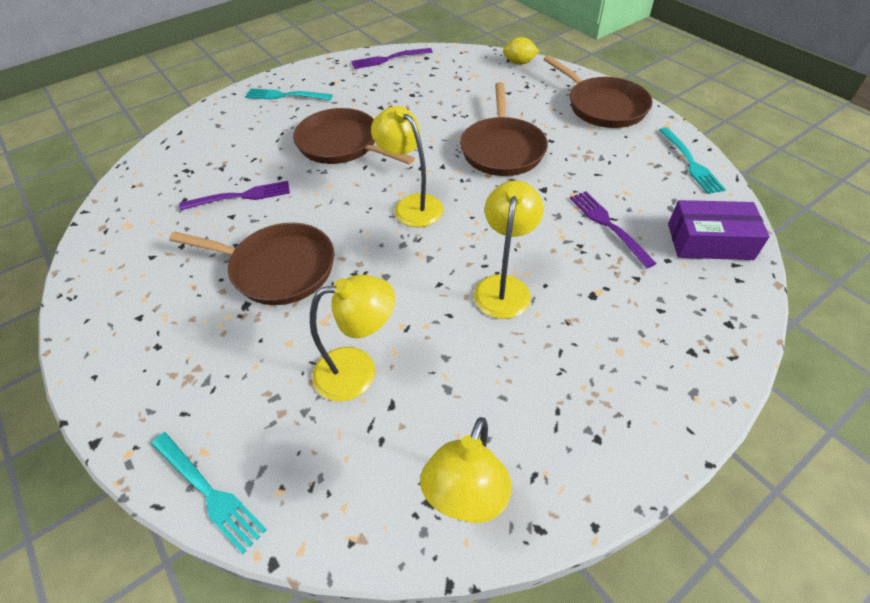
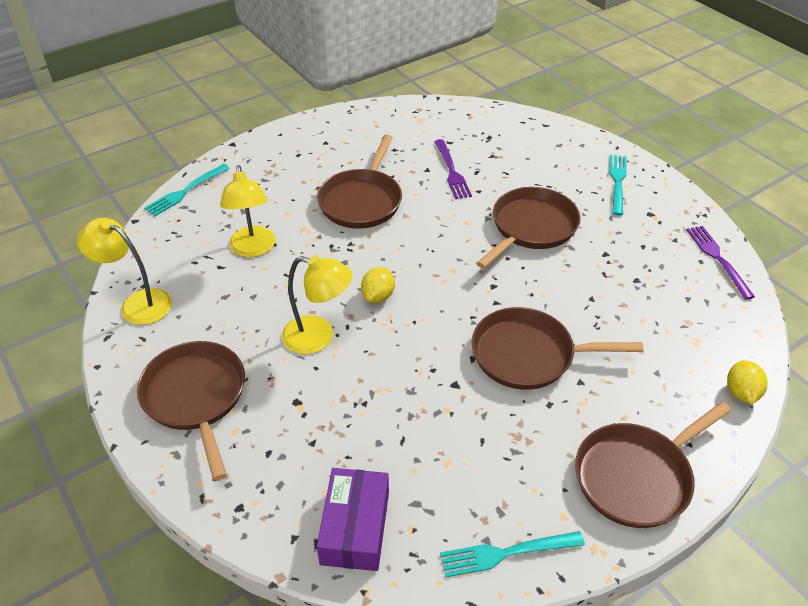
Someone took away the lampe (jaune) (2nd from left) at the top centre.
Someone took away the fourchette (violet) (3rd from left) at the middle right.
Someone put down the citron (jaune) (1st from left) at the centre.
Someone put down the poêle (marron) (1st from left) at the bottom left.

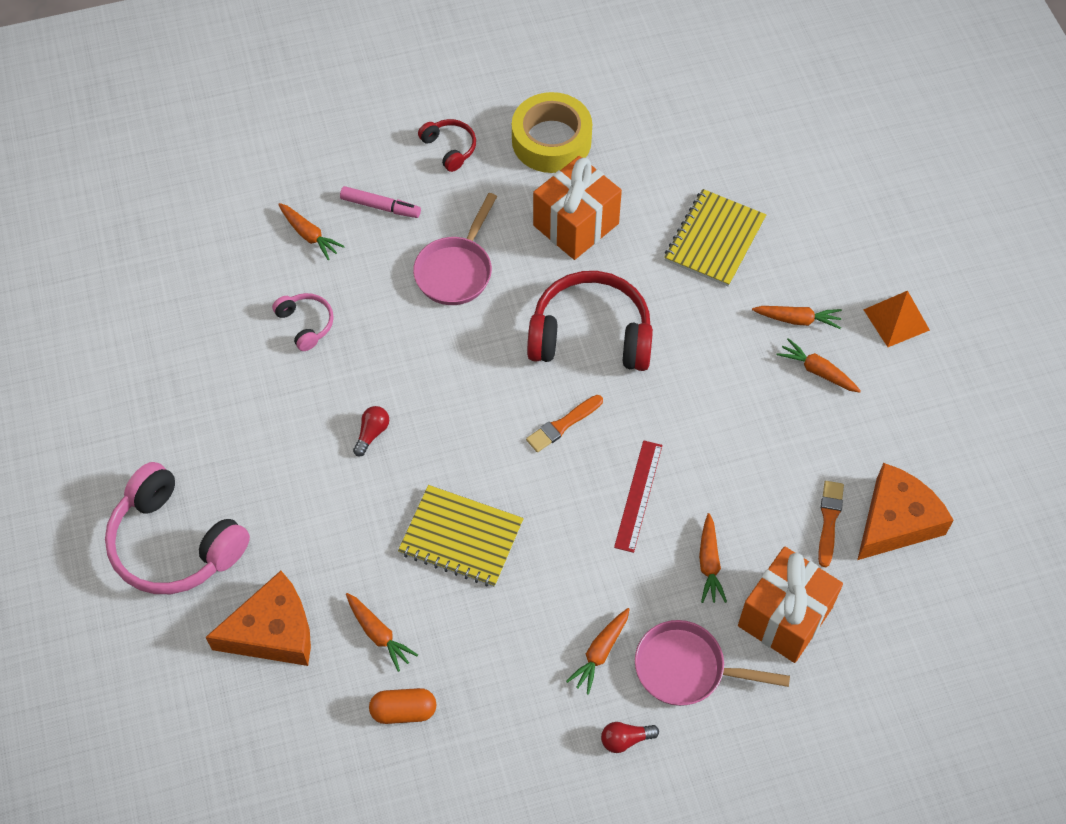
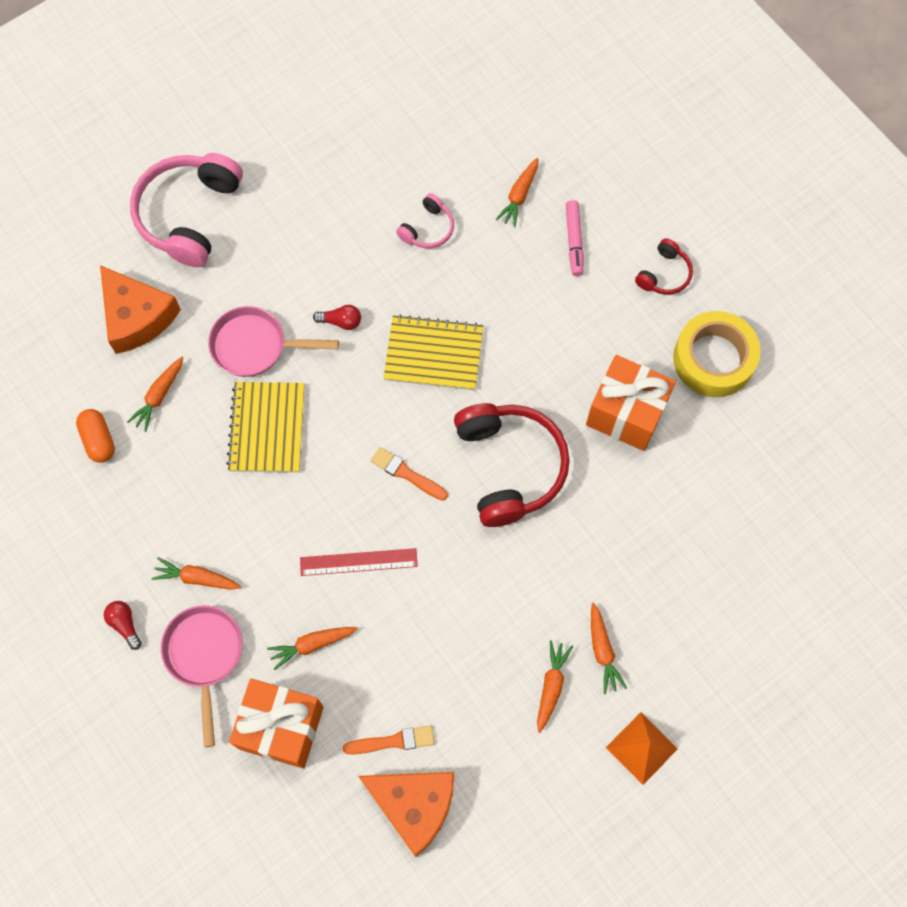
Someone carried the carnet (jaune) (2nd from left) from the top right to the centre.
Someone carried the poêle (rose) (1st from left in the first image) from the top centre to the middle left.

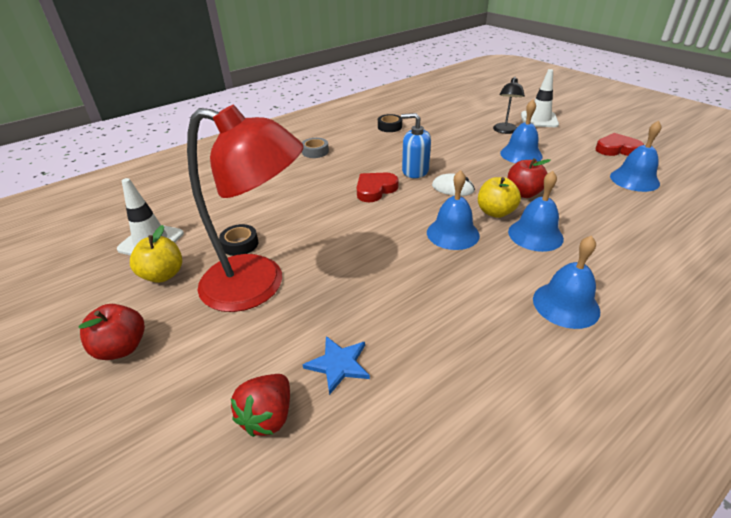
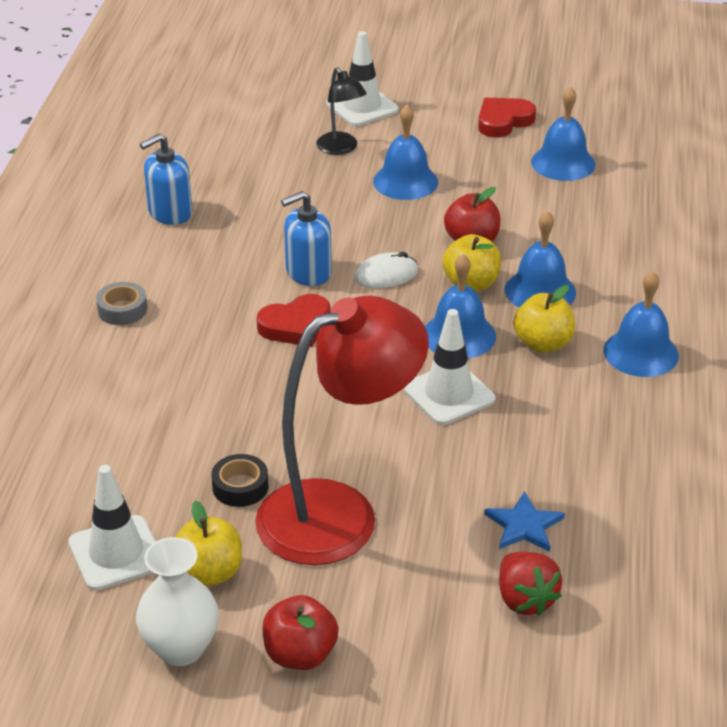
Someone swapped the ruban adhésif (noir) (2nd from left) at the top centre for the distributeur de savon (bleu) (1st from left) at the top left.
Someone rotated the cœur (rouge) (1st from left) at the centre by 120 degrees counterclockwise.
Someone put down the pomme (jaune) (3rd from left) at the middle right.
Someone put down the cône de chantier (blanc) (3rd from left) at the centre.
Someone put down the vase (blanc) at the bottom left.

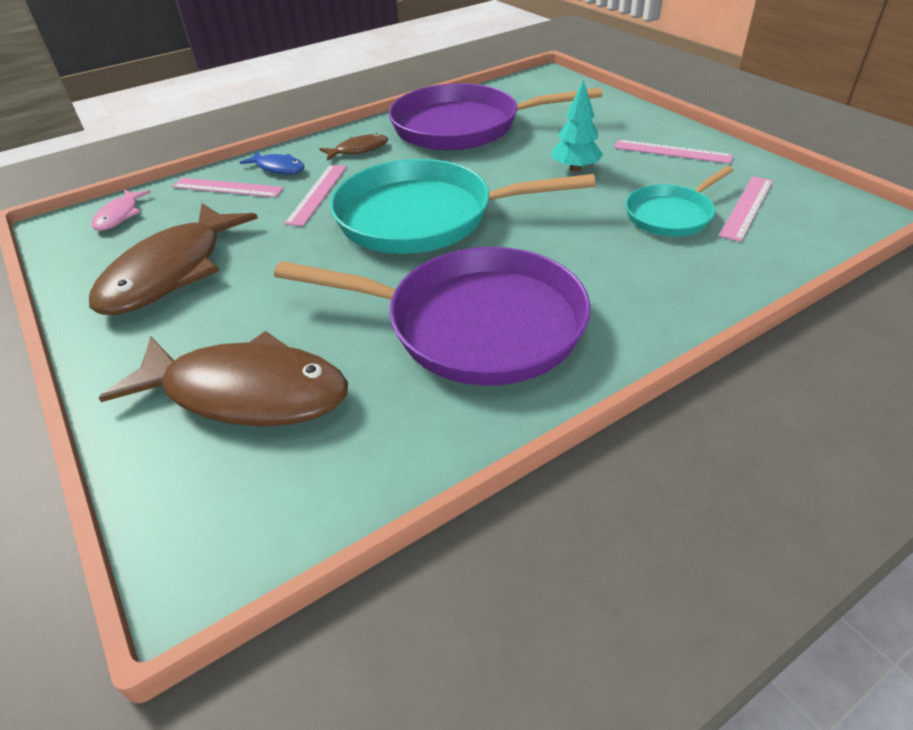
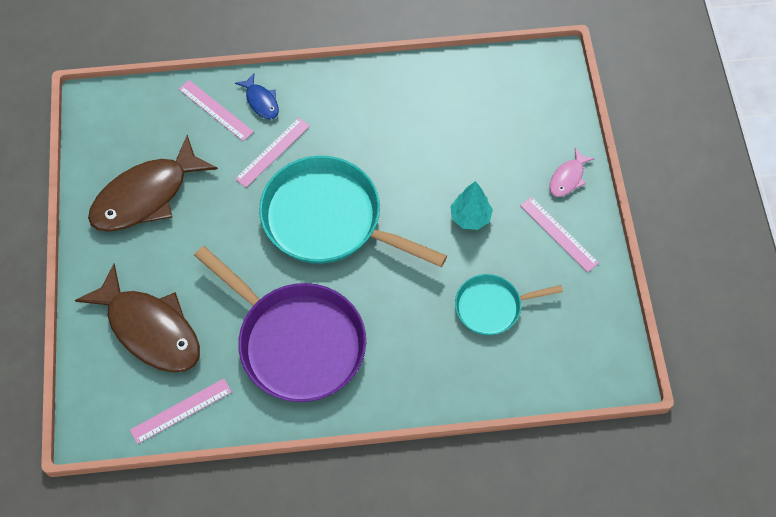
Someone took away the poêle (violet) (2nd from left) at the top centre.
Someone took away the poisson (marron) (3rd from left) at the top centre.
Someone carried the règle (rose) (4th from left in the first image) from the top right to the bottom left.
Someone carried the poisson (rose) from the top left to the top right.

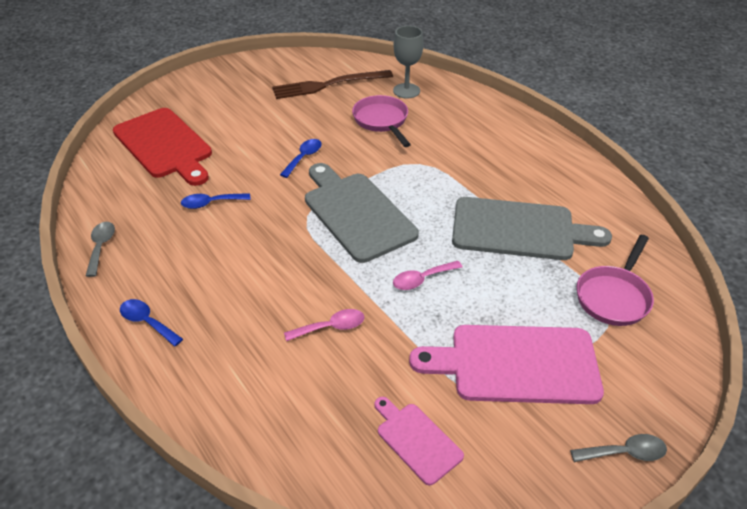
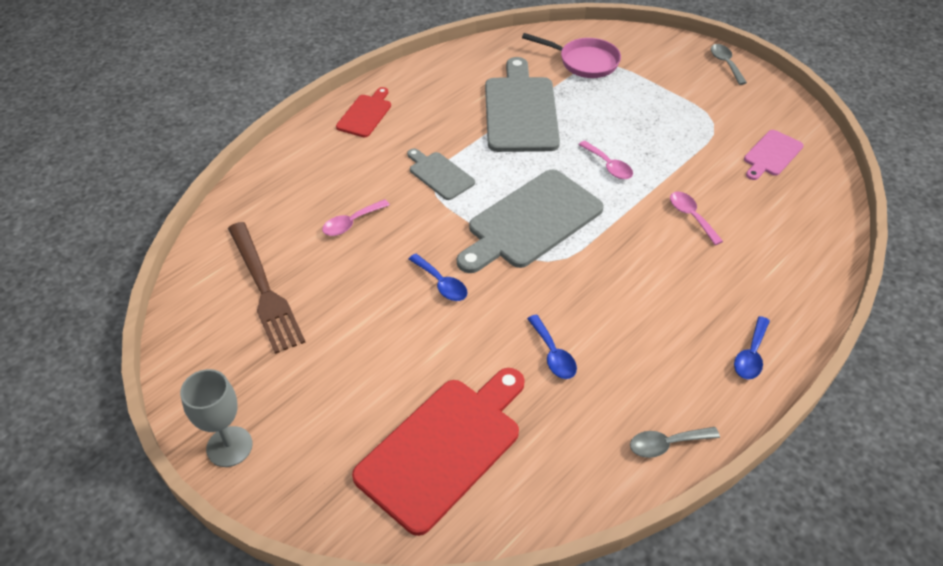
Someone carried the verre à pied (gris) from the top centre to the bottom left.
Someone swapped the poêle (rose) (1st from left) at the top centre for the cuillère (rose) (1st from left) at the centre.
Someone rotated the cuillère (bleu) (3rd from left in the first image) at the top centre by 150 degrees counterclockwise.
Someone took away the planche à découper (rose) (2nd from left) at the bottom right.
Someone put down the planche à découper (rouge) (1st from left) at the top centre.
Someone put down the planche à découper (gris) (1st from left) at the top centre.

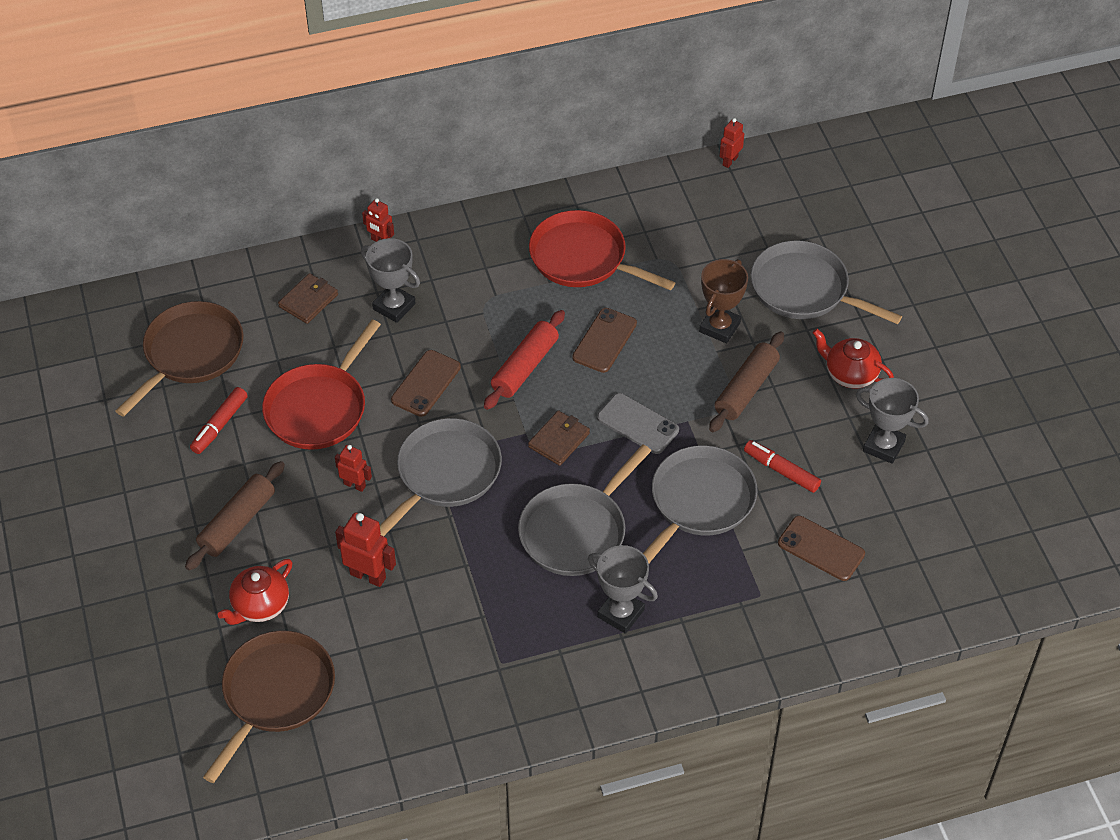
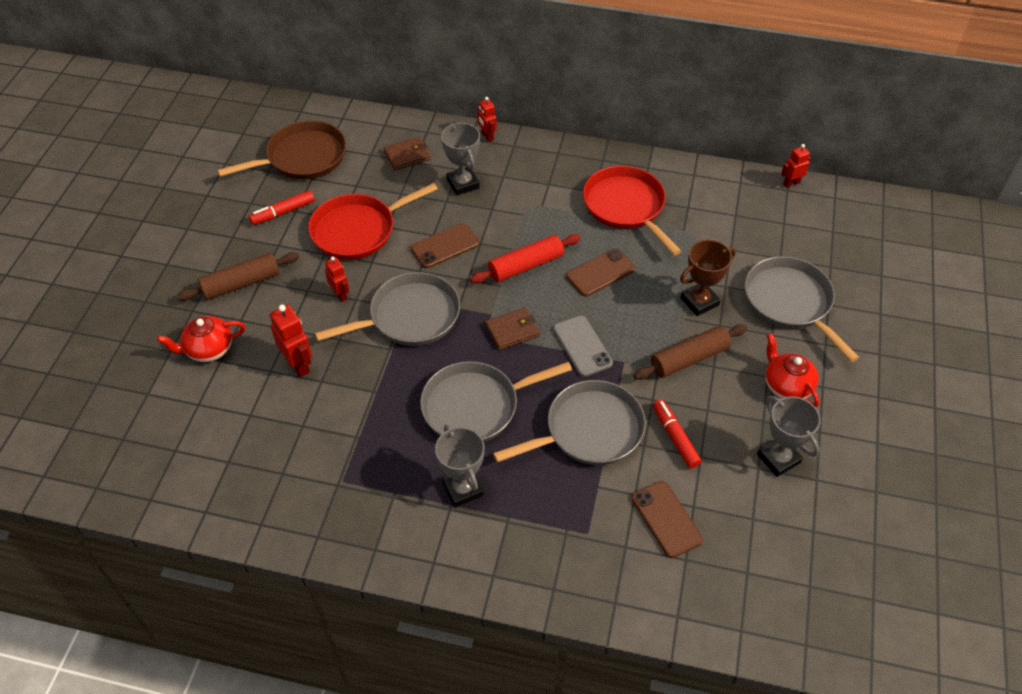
Someone took away the poêle (marron) (2nd from left) at the bottom left.

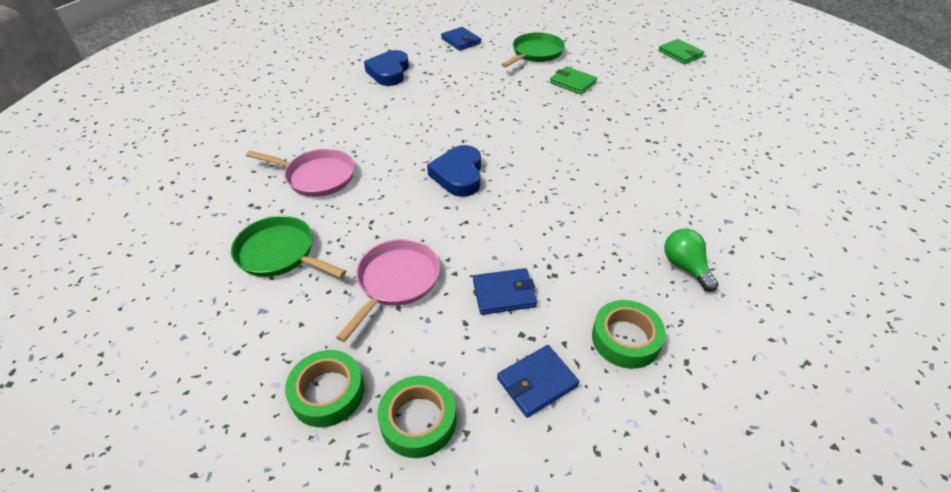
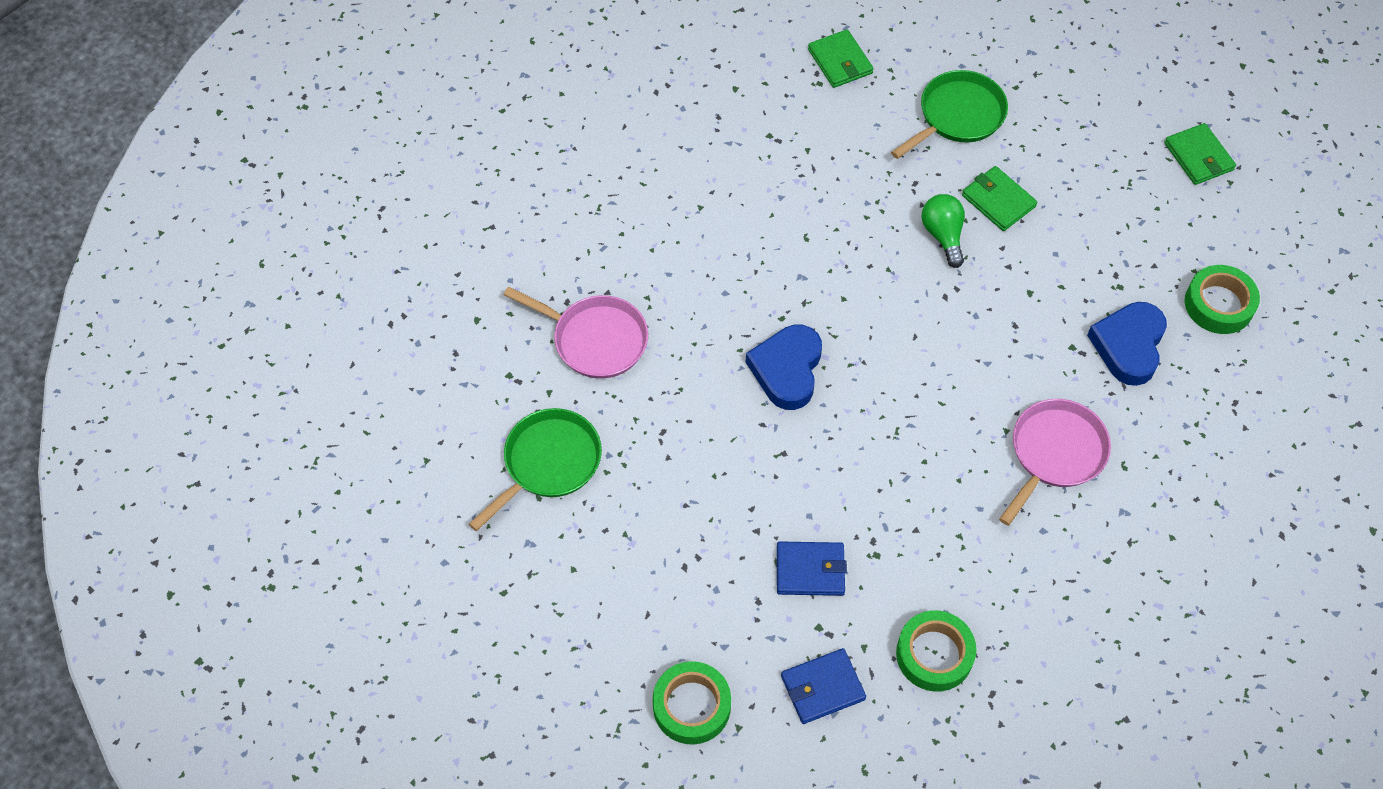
Someone repainted the portefeuille (bleu) (1st from left) at the top centre, which became the portefeuille (vert) (1st from left) at the top centre.
Someone carried the cœur (bleu) (1st from left in the first image) from the top centre to the middle right.
Someone rotated the poêle (vert) (1st from left) at the middle left by 90 degrees clockwise.
Someone carried the ampoule (vert) from the middle right to the top right.
Someone carried the poêle (rose) (2nd from left) from the centre to the middle right.
Someone carried the ruban adhésif (vert) (1st from left in the first image) from the bottom centre to the middle right.

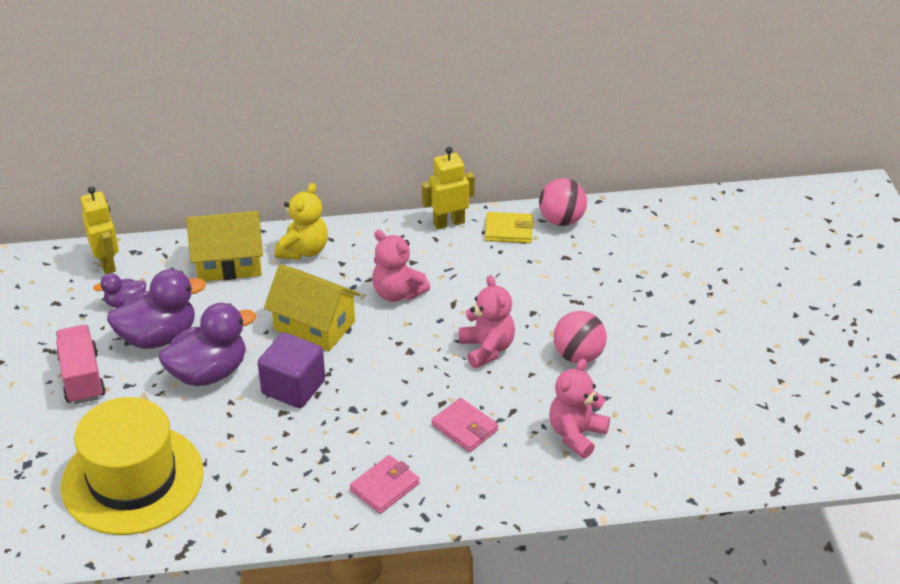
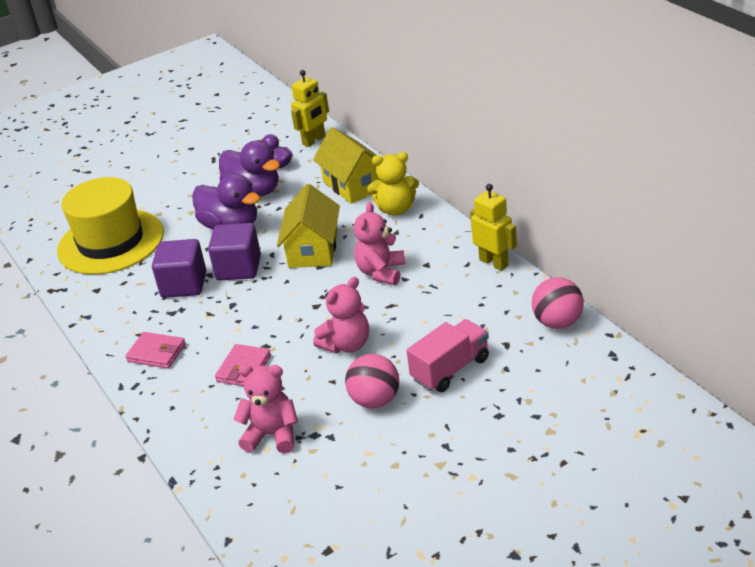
Someone took away the portefeuille (jaune) at the centre.
Someone carried the camion (rose) from the middle left to the centre.
Someone put down the cube (violet) (1st from left) at the middle left.

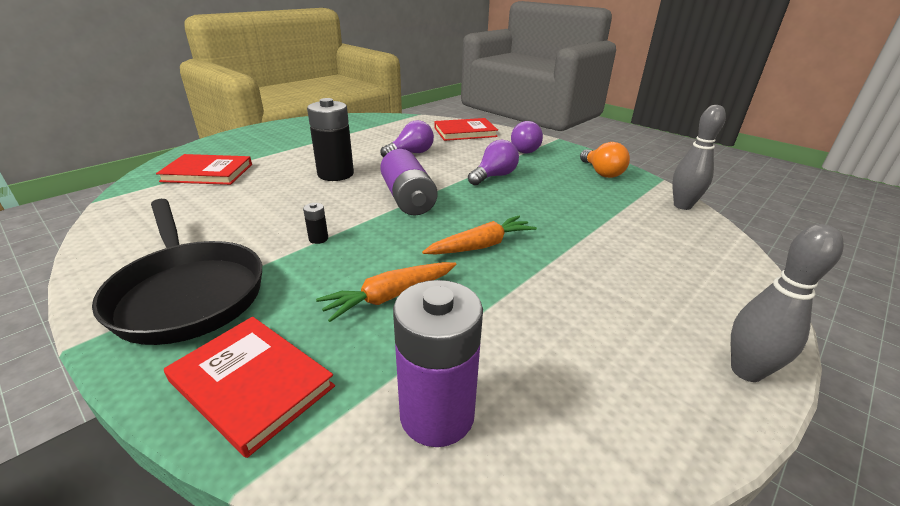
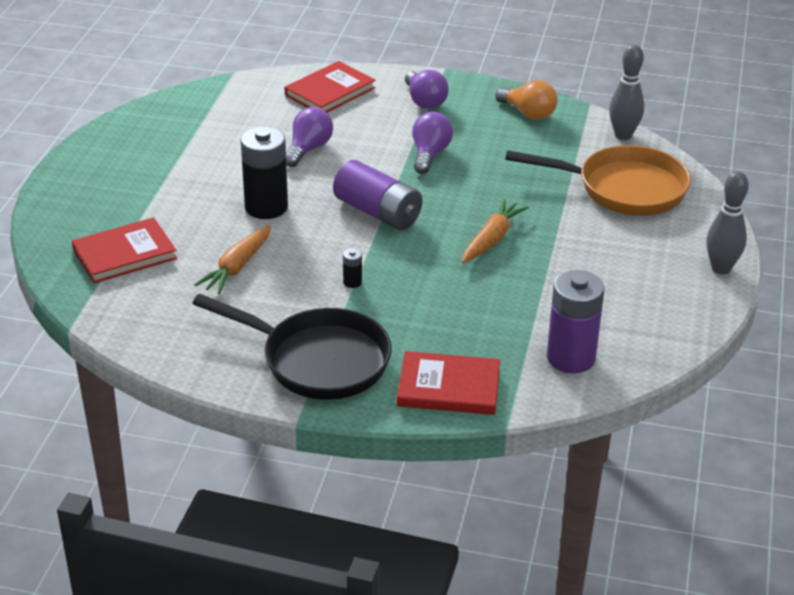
Someone carried the carotte (orange) (1st from left) from the centre to the middle left.
Someone put down the poêle (orange) at the top right.

